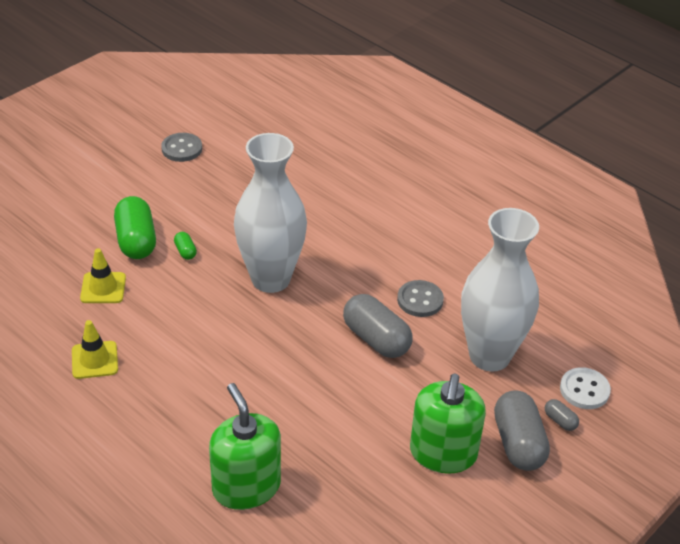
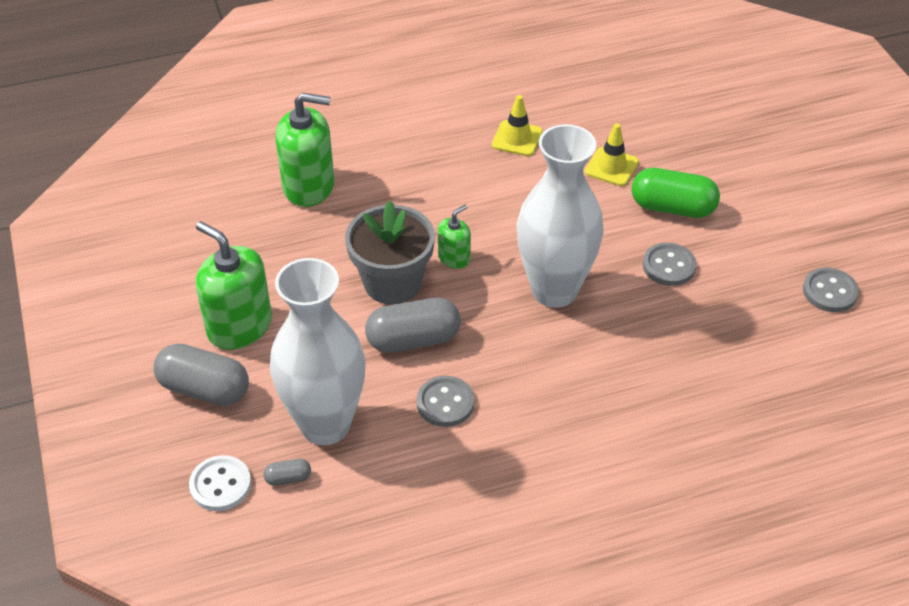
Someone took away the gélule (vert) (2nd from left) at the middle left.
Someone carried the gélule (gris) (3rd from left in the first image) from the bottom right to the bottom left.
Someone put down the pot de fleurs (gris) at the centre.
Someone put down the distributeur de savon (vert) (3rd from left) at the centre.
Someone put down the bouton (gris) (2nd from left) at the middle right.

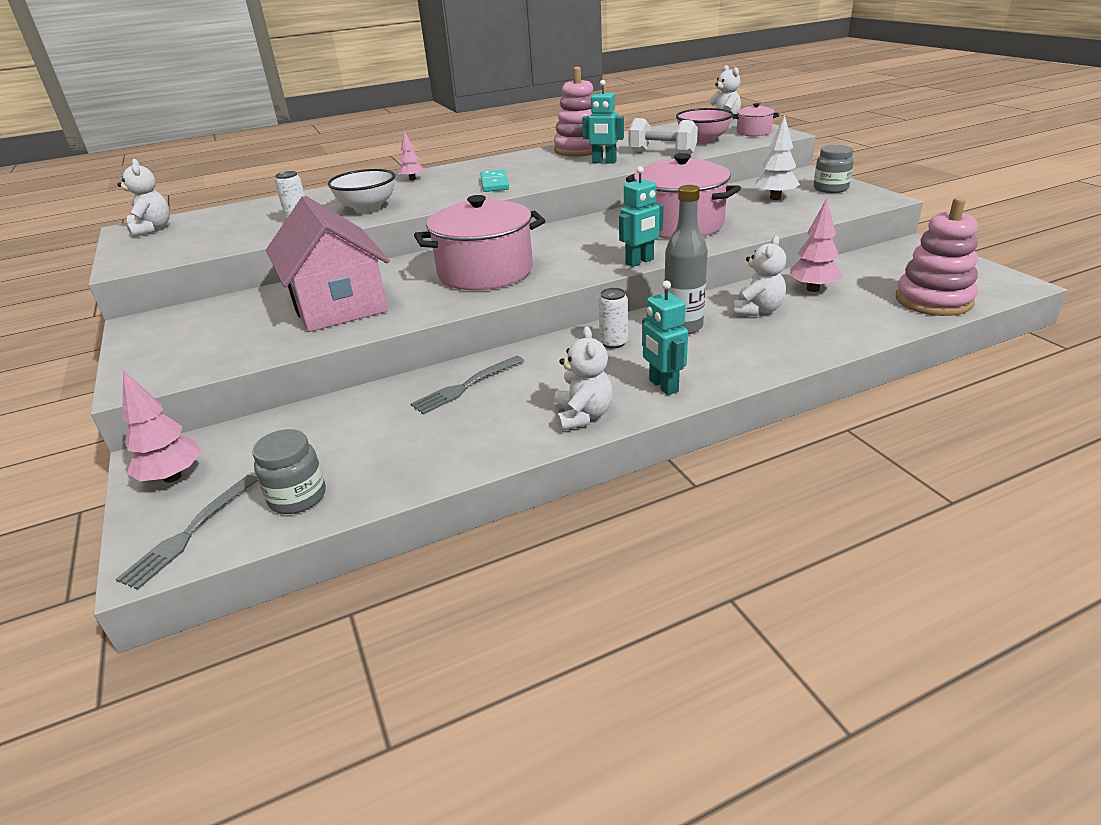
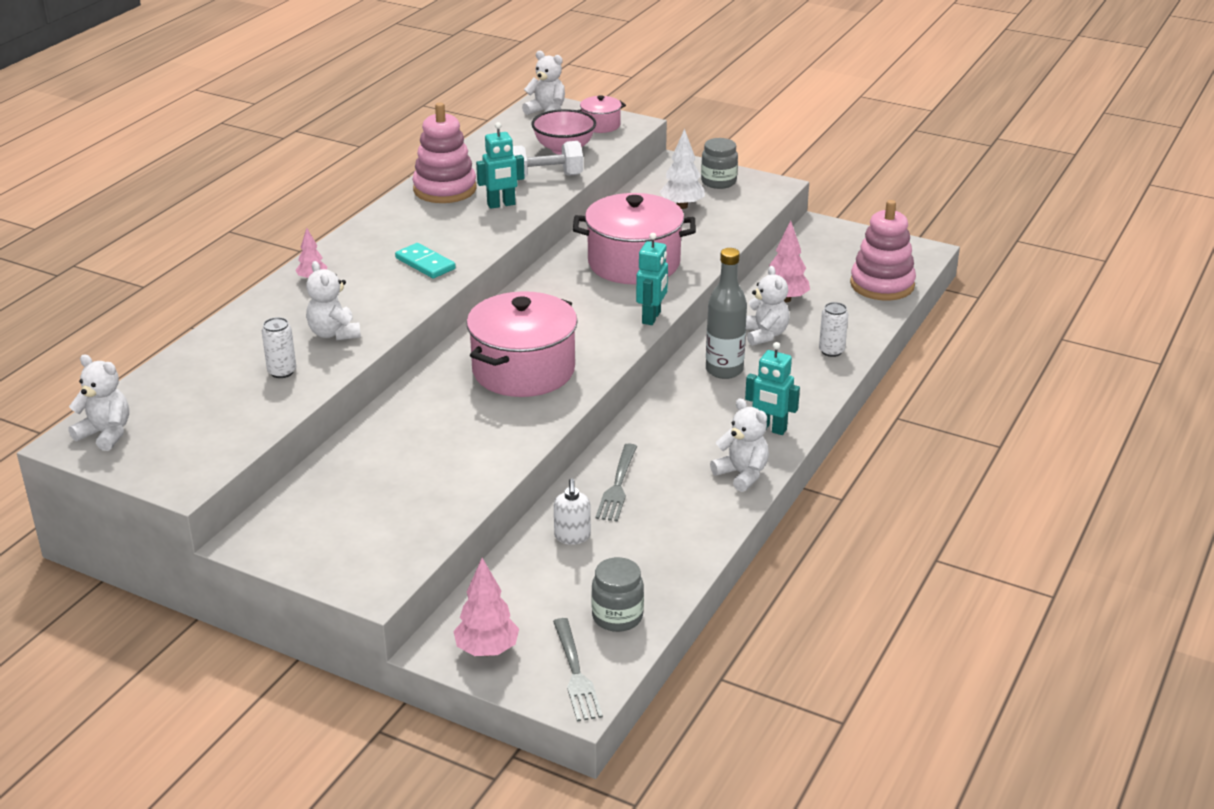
Someone swapped the bol (blanc) at the top left for the ours en peluche (blanc) (2nd from left) at the middle left.
Someone took away the maison (rose) at the top left.
Someone carried the canette (blanc) (2nd from left) from the centre to the middle right.
Someone put down the distributeur de savon (blanc) at the centre.

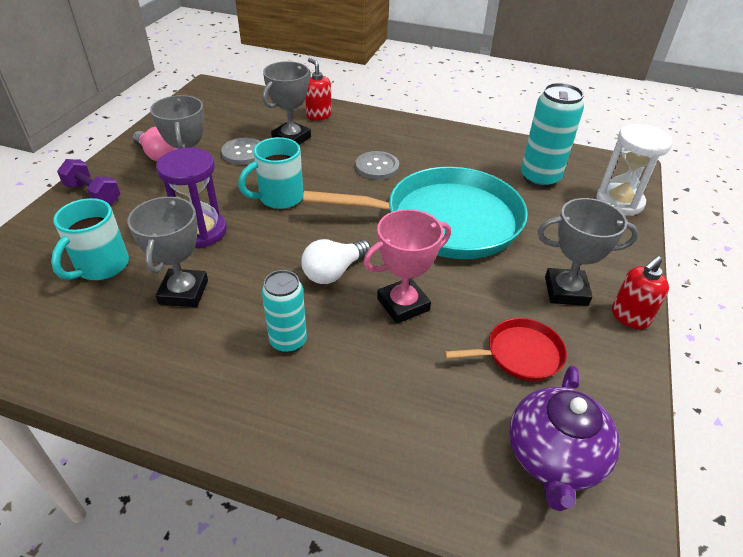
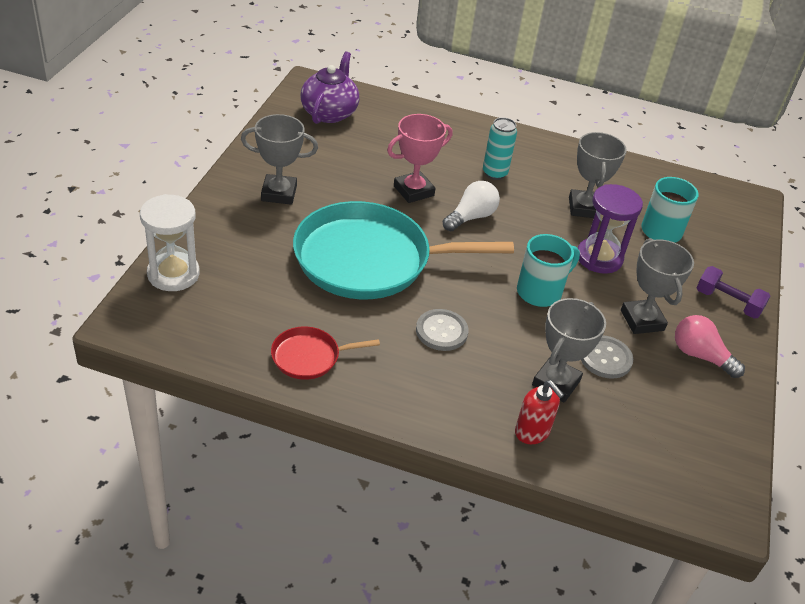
Someone took away the canette (turquoise) (2nd from left) at the top right.
Someone took away the distributeur de savon (rouge) (2nd from left) at the middle right.
Someone carried the poêle (rouge) from the middle right to the centre.

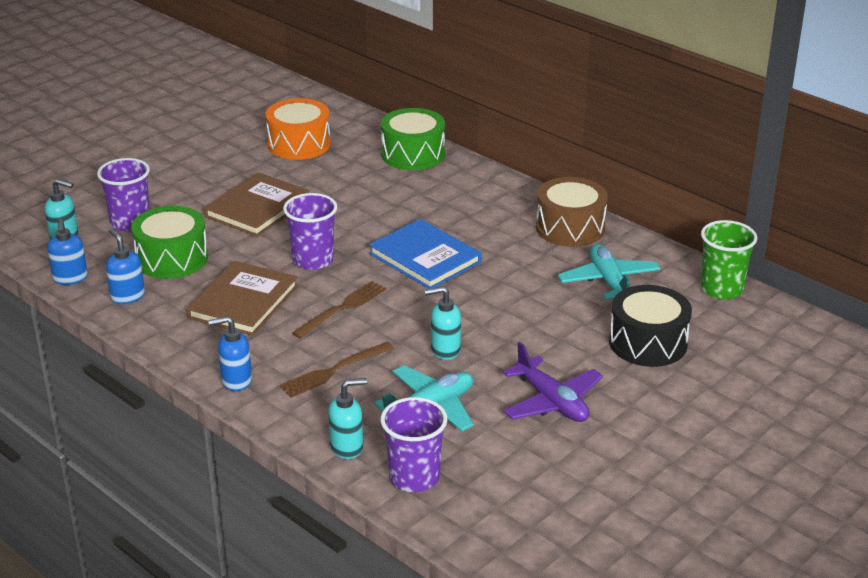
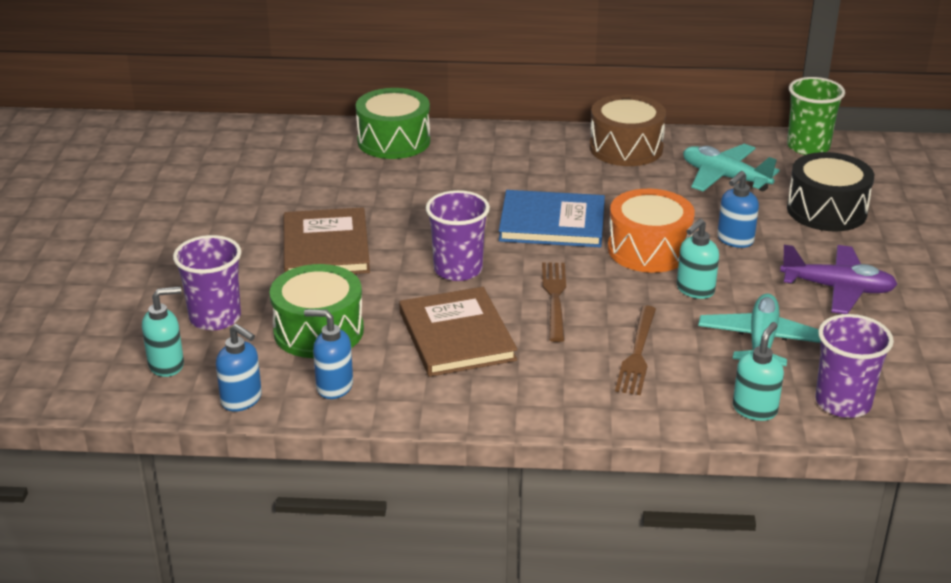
Someone carried the tambour (orange) from the top centre to the middle right.
Someone carried the distributeur de savon (bleu) (3rd from left) from the middle left to the middle right.

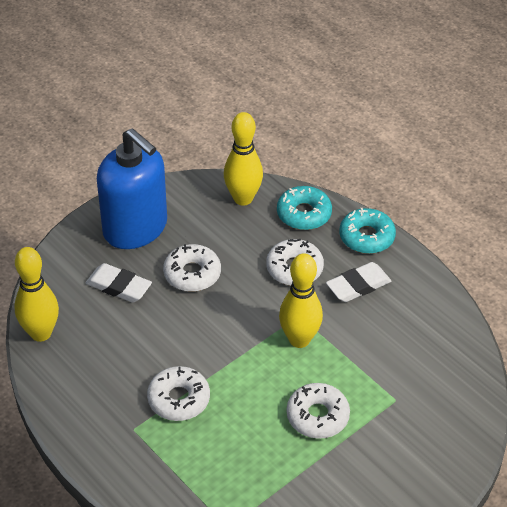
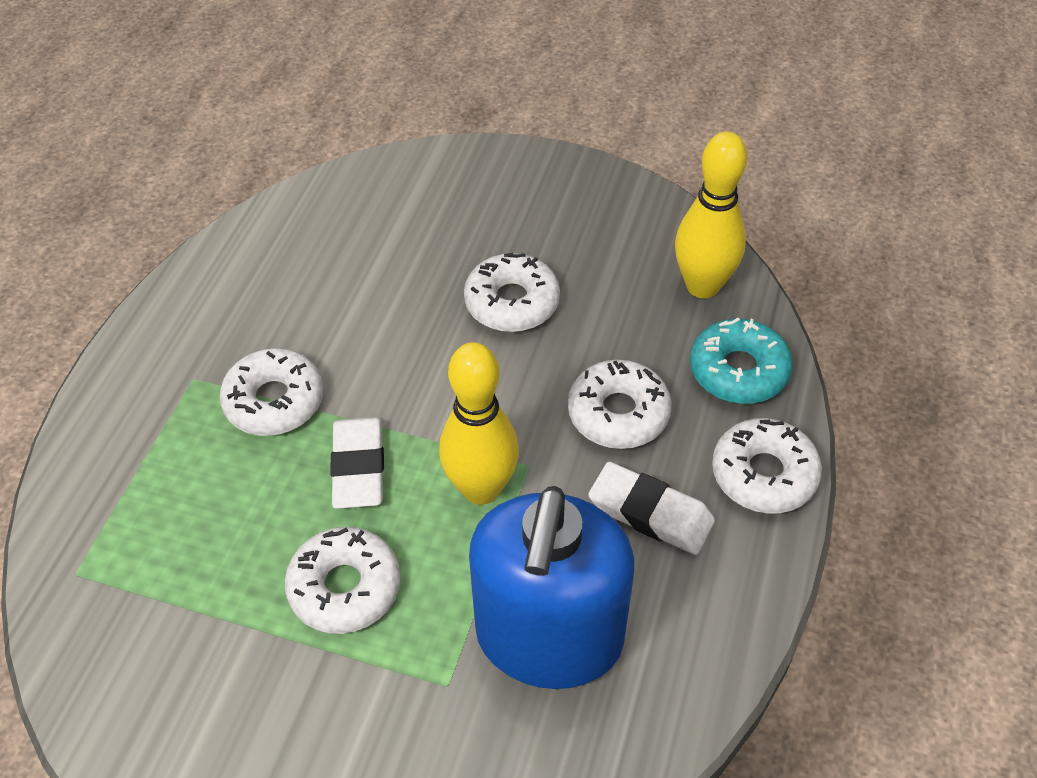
Someone carried the distributeur de savon (bleu) from the middle left to the bottom centre.
Someone repainted the beignet (turquoise) (2nd from left) at the middle right, which became the beignet (blanc) (5th from left) at the middle right.
Someone took away the quille (jaune) (1st from left) at the middle left.
Someone carried the gomme (blanc) (1st from left) from the middle left to the centre.

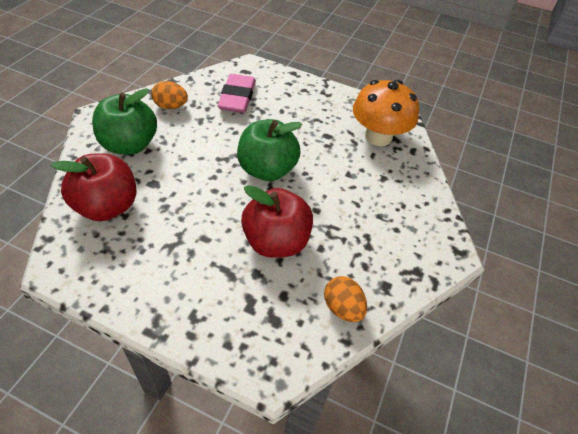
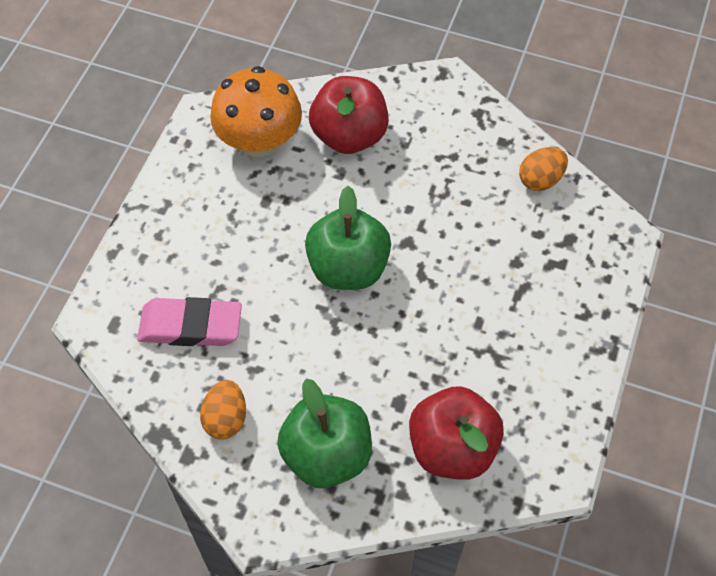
Someone carried the pomme (rouge) (2nd from left in the first image) from the centre to the top centre.

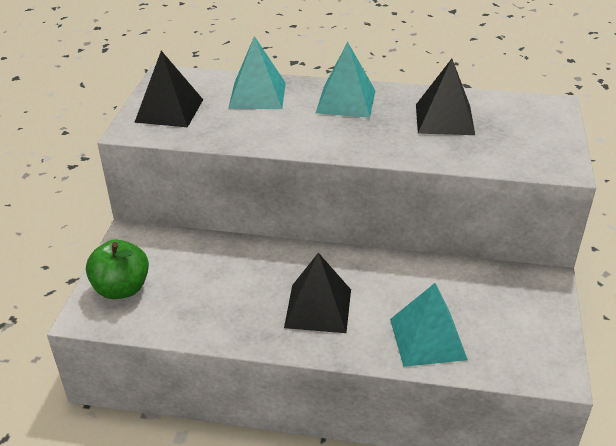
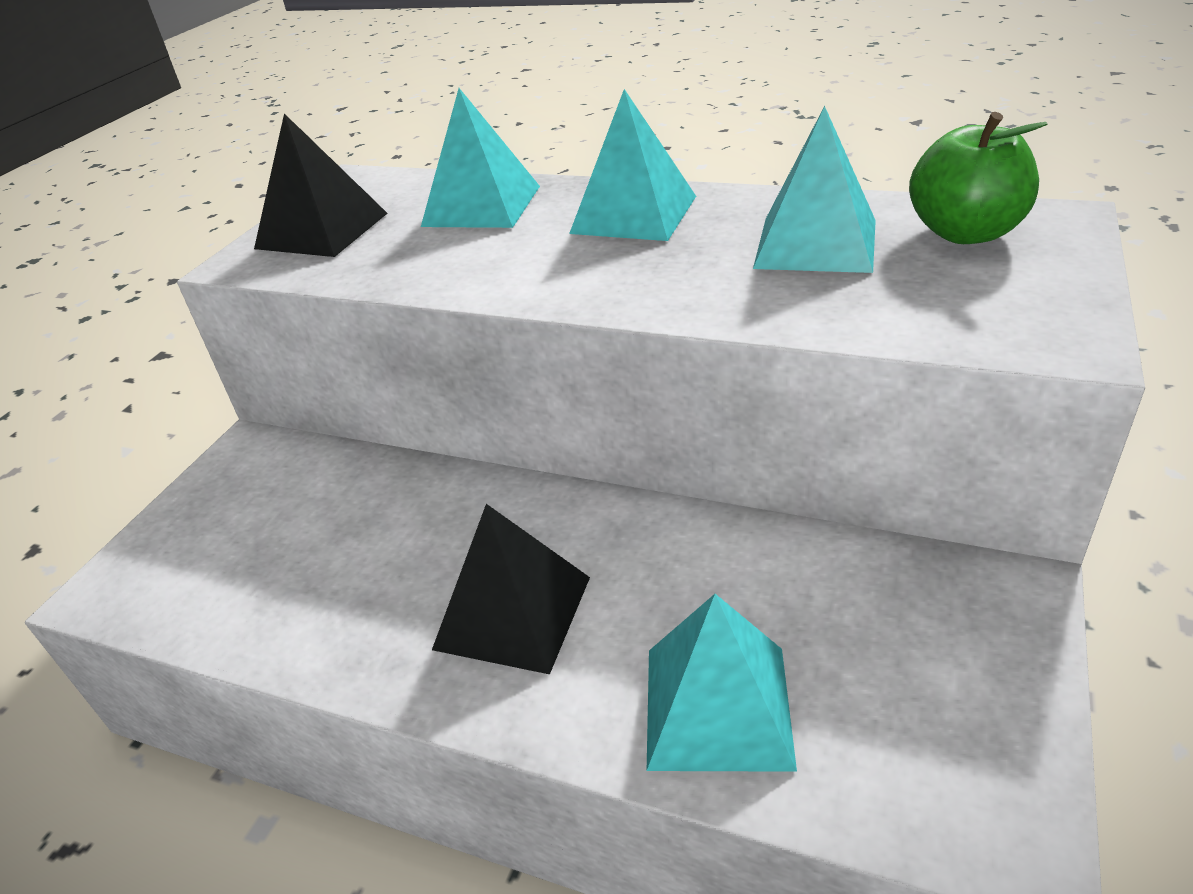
Someone repainted the pyramide (noir) (3rd from left) at the top right, which became the pyramide (turquoise) (4th from left) at the top right.
Someone carried the pomme (vert) from the middle left to the top right.

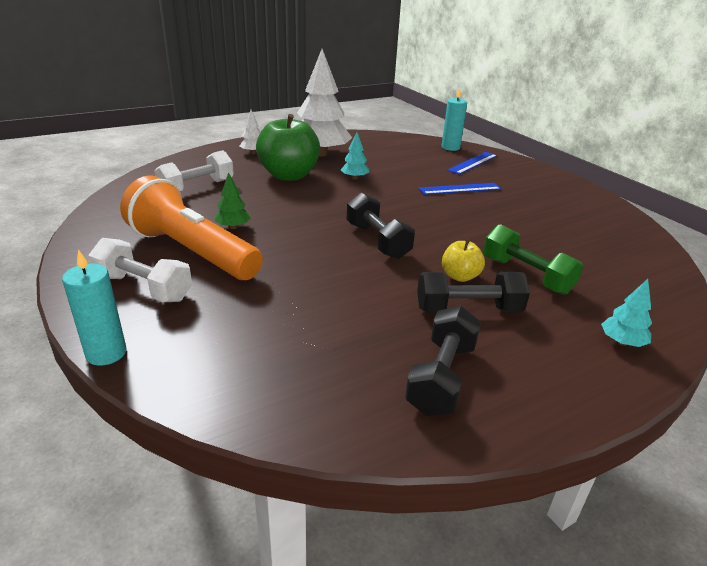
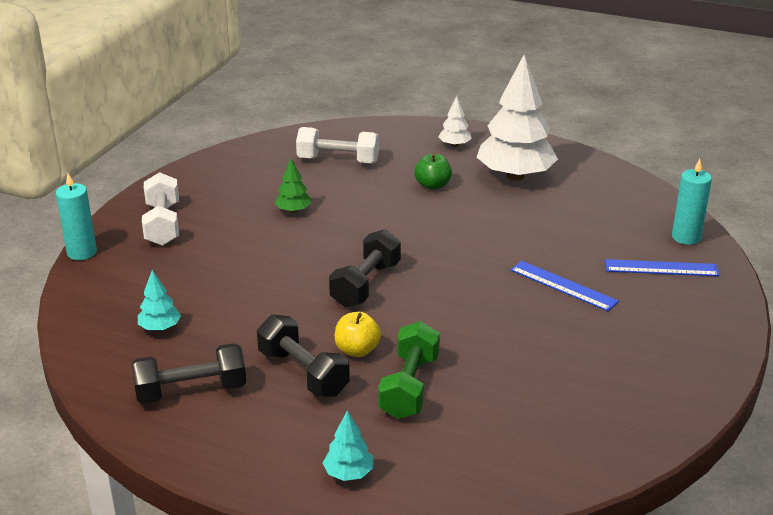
Someone scaled the pomme (vert) at the top centre by 0.49.
Someone carried the arbre (turquoise) (1st from left) from the top centre to the middle left.
Someone took away the lampe de poche (orange) at the middle left.

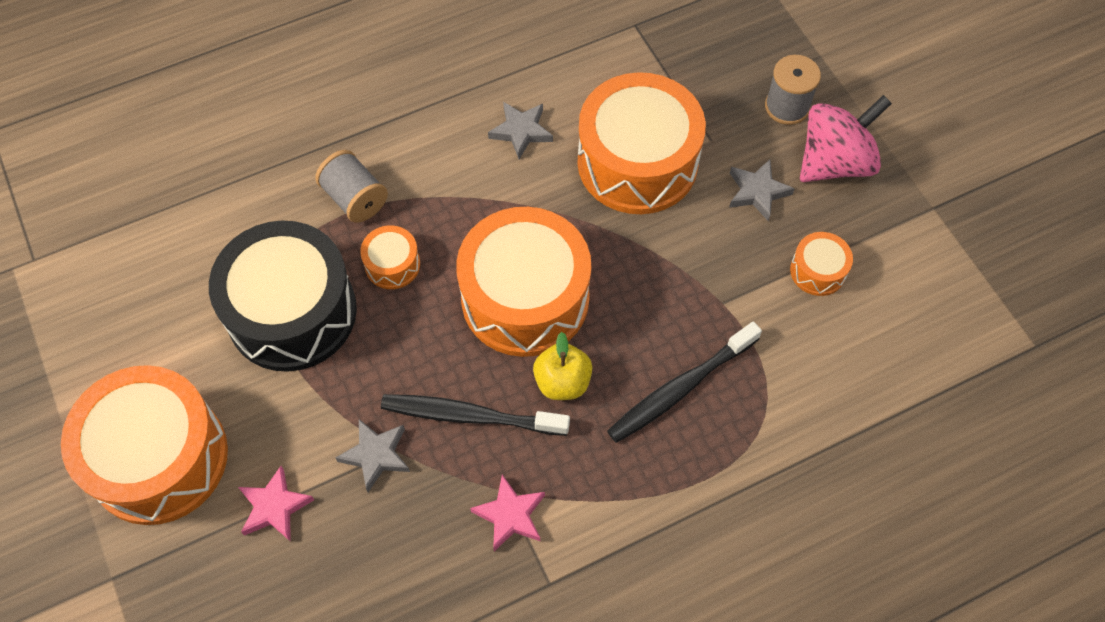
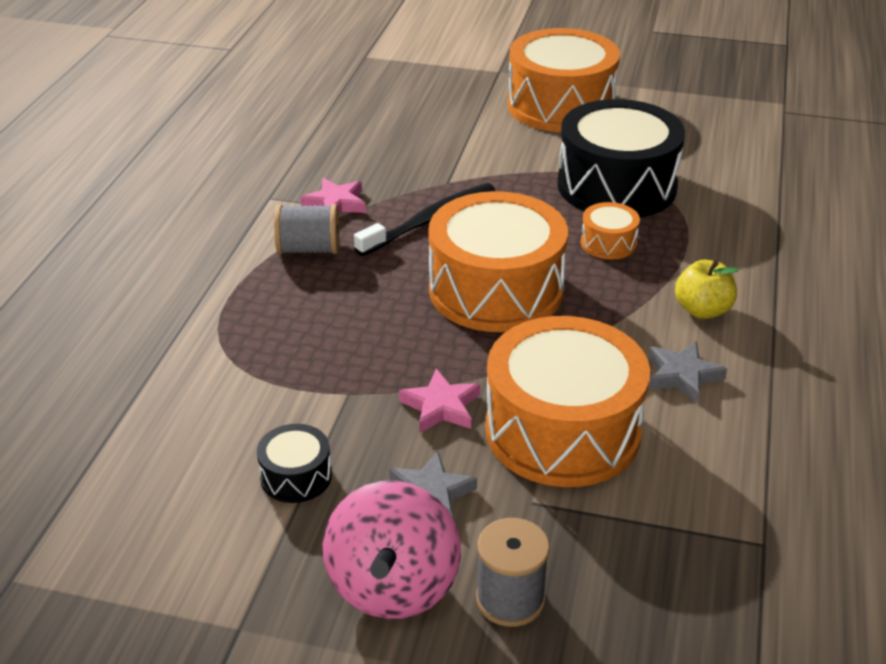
Someone carried the bobine (gris) (1st from left) from the top left to the centre.
Someone repainted the tambour (orange) (5th from left) at the middle right, which became the tambour (noir) (1st from left) at the bottom left.
Someone took away the brosse à dents (noir) (2nd from left) at the centre.
Someone carried the pomme (jaune) from the centre to the middle right.
Someone took away the étoile (gris) (1st from left) at the bottom centre.
Someone carried the étoile (rose) (1st from left in the first image) from the bottom left to the centre.

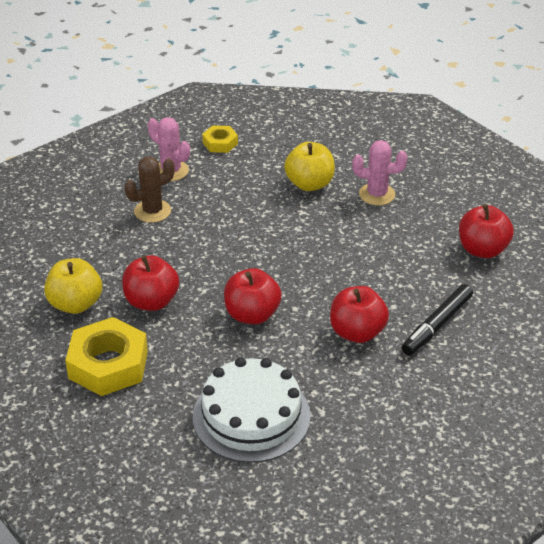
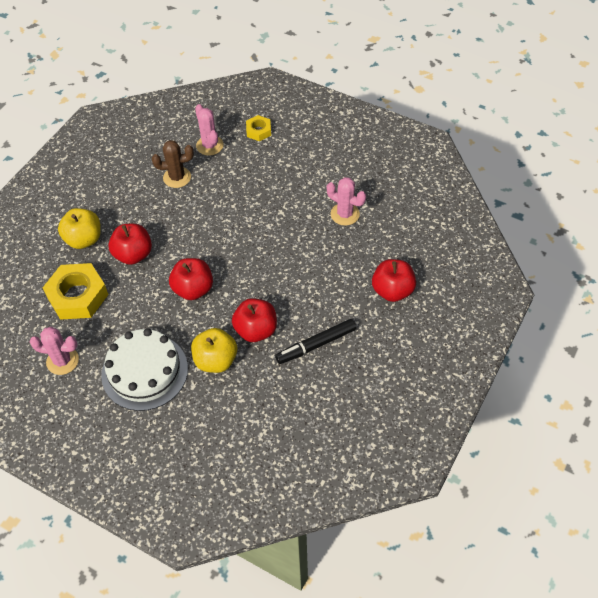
Someone carried the pomme (jaune) (2nd from left) from the top centre to the centre.
Someone put down the cactus (rose) (1st from left) at the middle left.

